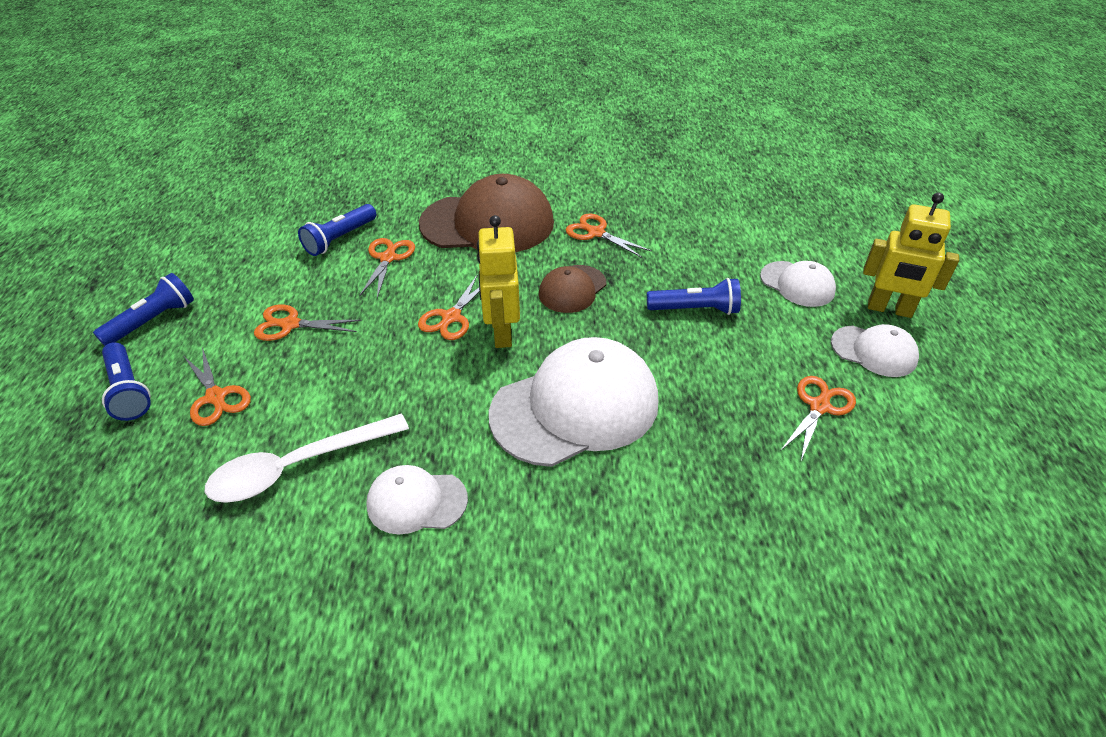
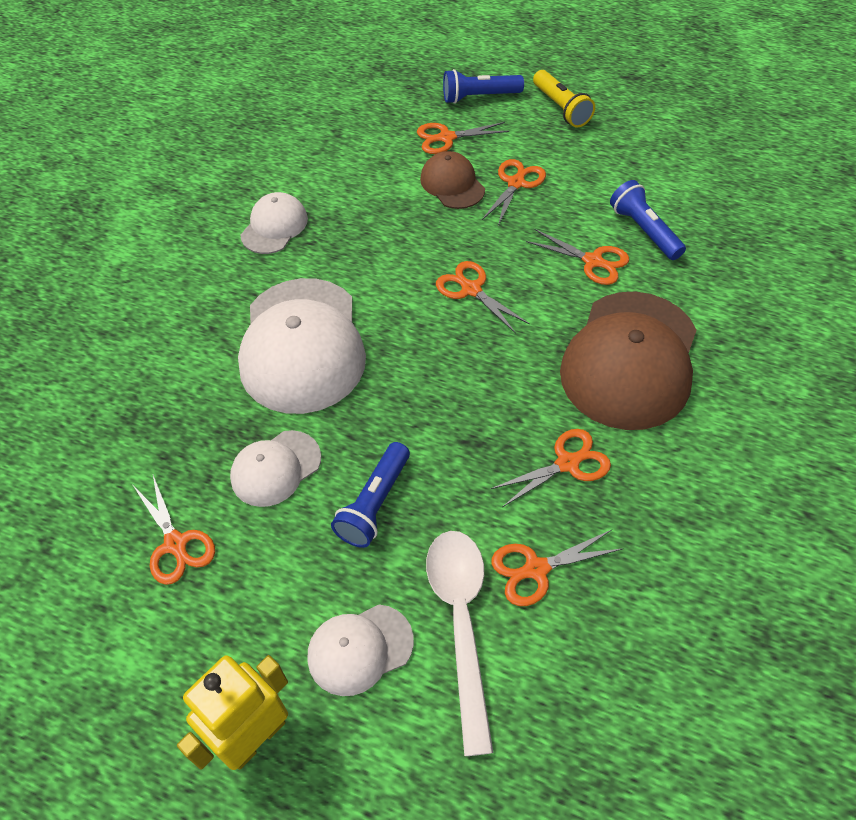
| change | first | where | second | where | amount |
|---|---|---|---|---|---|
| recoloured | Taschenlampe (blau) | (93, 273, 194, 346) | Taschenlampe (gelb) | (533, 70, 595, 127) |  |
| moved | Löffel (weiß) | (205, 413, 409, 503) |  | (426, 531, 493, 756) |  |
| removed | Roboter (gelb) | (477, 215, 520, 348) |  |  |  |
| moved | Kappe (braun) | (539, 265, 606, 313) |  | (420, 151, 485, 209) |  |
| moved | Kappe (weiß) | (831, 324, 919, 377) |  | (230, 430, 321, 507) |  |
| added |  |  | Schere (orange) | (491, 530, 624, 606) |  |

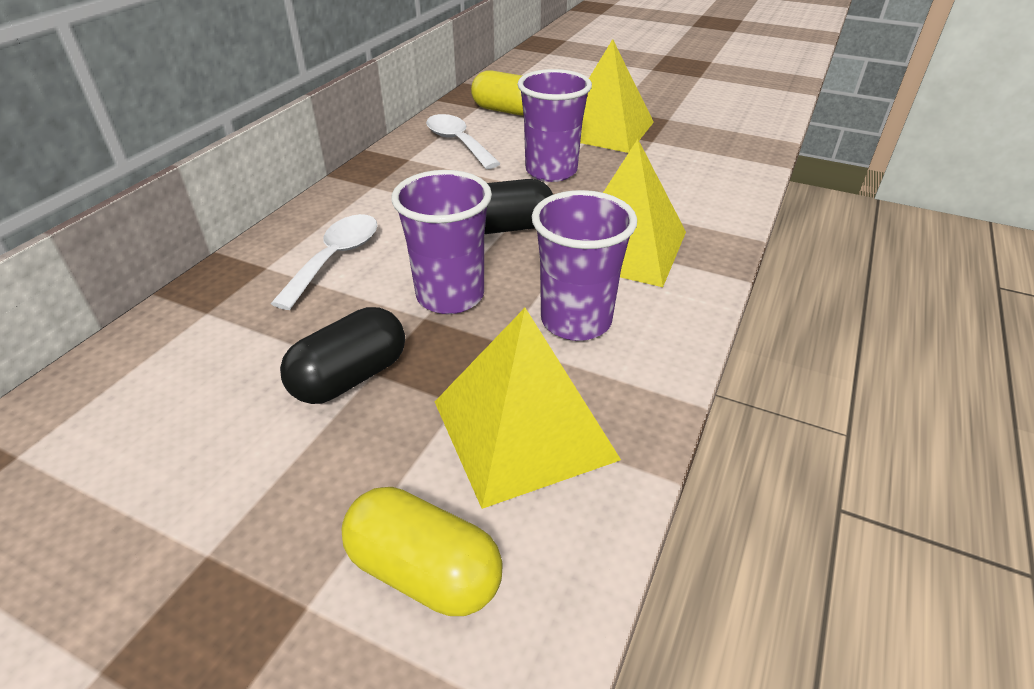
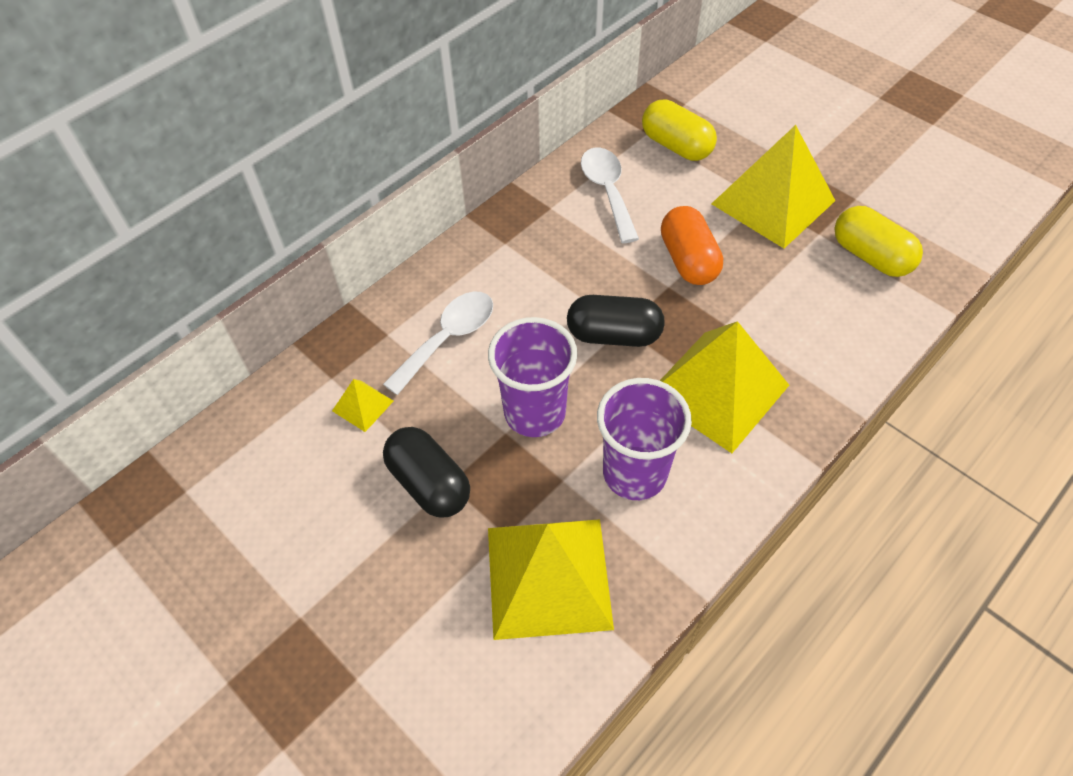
| change | first | where | second | where | amount |
|---|---|---|---|---|---|
| turned | Kapsel (schwarz) | (280, 307, 405, 404) |  | (383, 427, 470, 518) | 75 degrees clockwise |
| moved | Kapsel (gelb) | (341, 487, 503, 616) |  | (834, 206, 923, 277) |  |
| replaced | Becher (lila) | (517, 69, 592, 182) | Kapsel (orange) | (661, 206, 723, 285) |  |
| added |  |  | Pyramide (gelb) | (332, 379, 393, 432) |  |

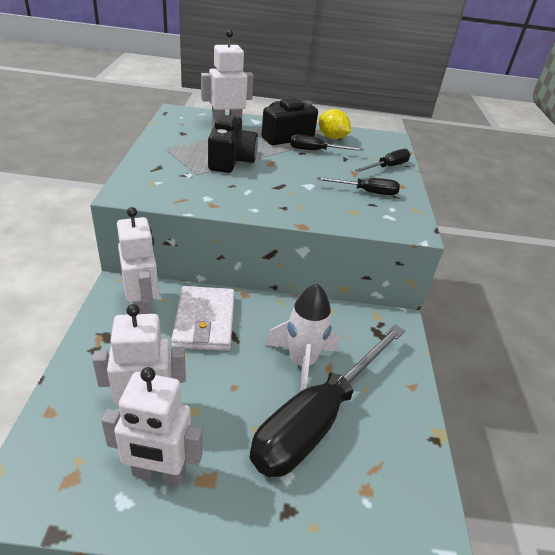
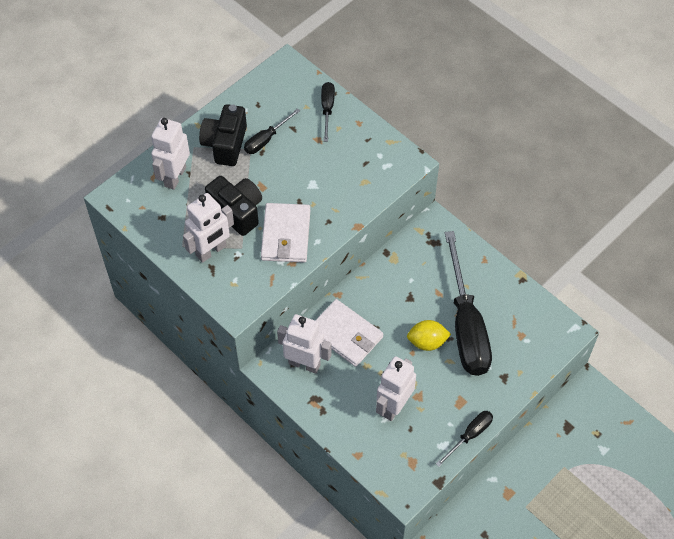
| change | first | where | second | where | amount |
|---|---|---|---|---|---|
| moved | Roboter (weiß) | (101, 367, 203, 486) |  | (183, 193, 234, 263) |  |
| removed | Rakete (weiß) | (265, 283, 339, 391) |  |  |  |
| moved | Schraubenzieher (schwarz) | (317, 177, 400, 195) |  | (436, 411, 493, 467) |  |
| moved | Zitrone (gelb) | (319, 109, 351, 139) |  | (407, 320, 451, 351) |  |
| added |  |  | Geldbörse (weiß) | (261, 203, 310, 263) |  |

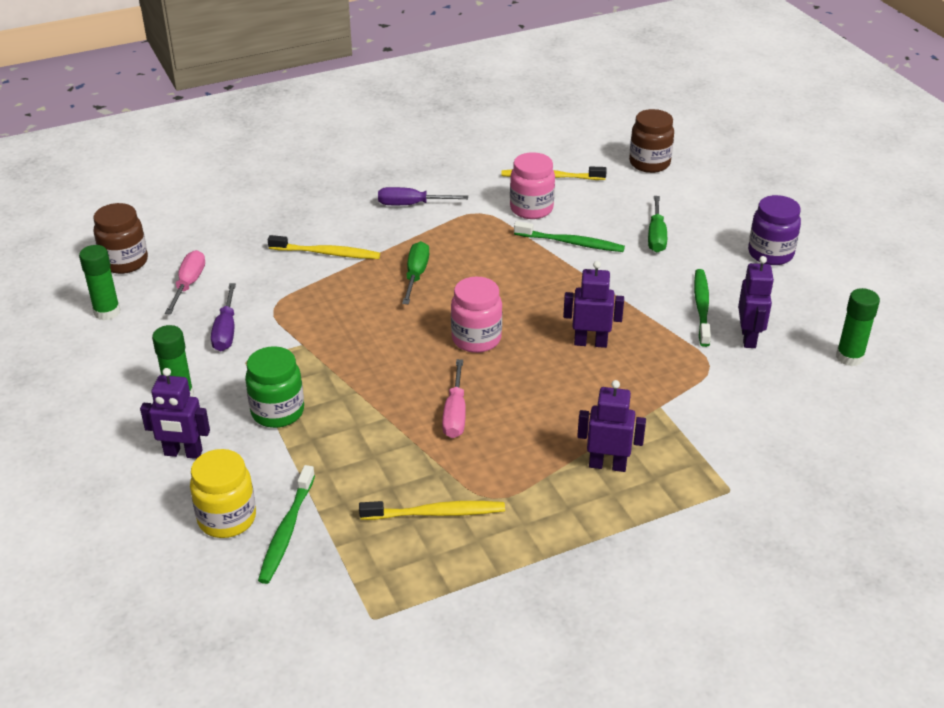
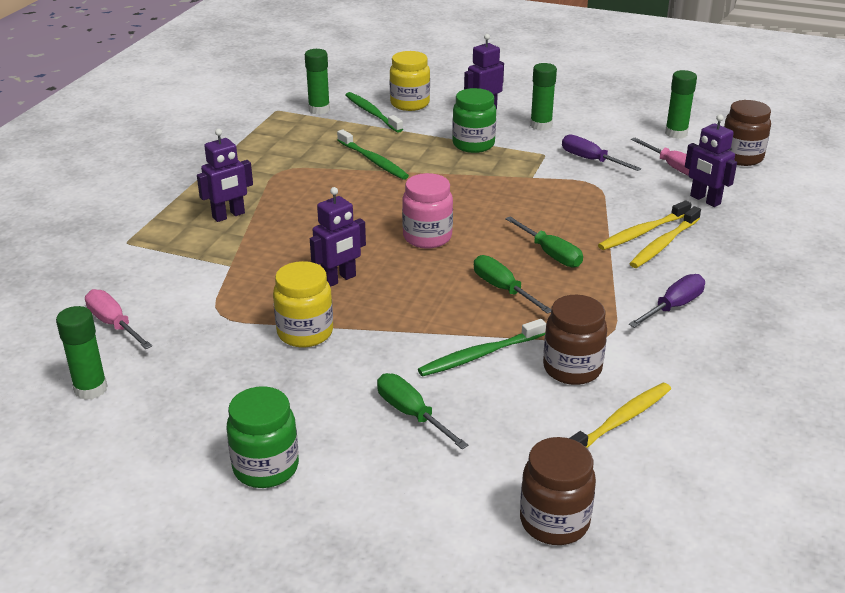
| change | first | where | second | where | amount |
|---|---|---|---|---|---|
| moved | Zahnbürste (gelb) | (359, 501, 505, 520) |  | (629, 206, 701, 268) |  |
| moved | Schraubenzieher (rosa) | (442, 359, 466, 438) |  | (85, 289, 152, 349) |  |
| recoloured | Einmachglas (rosa) | (510, 152, 555, 219) | Einmachglas (braun) | (543, 295, 607, 385) |  |
| moved | Zahnbürste (grün) | (694, 269, 711, 347) |  | (337, 129, 409, 180) |  |
| moved | Roboter (lila) | (738, 256, 774, 348) |  | (685, 114, 737, 207) |  |
| recoloured | Einmachglas (lila) | (748, 195, 801, 265) | Einmachglas (grün) | (227, 386, 299, 488) |  |
| added |  |  | Einmachglas (gelb) | (273, 261, 333, 347) |  |
| added |  |  | Klebestift (grün) | (305, 49, 330, 115) |  |
| added |  |  | Schraubenzieher (grün) | (474, 255, 551, 314) |  |

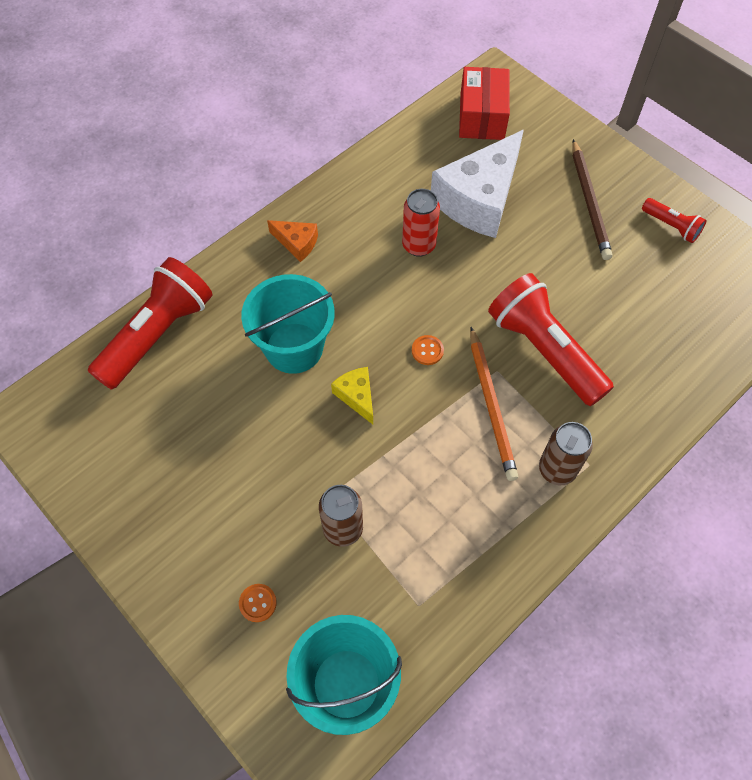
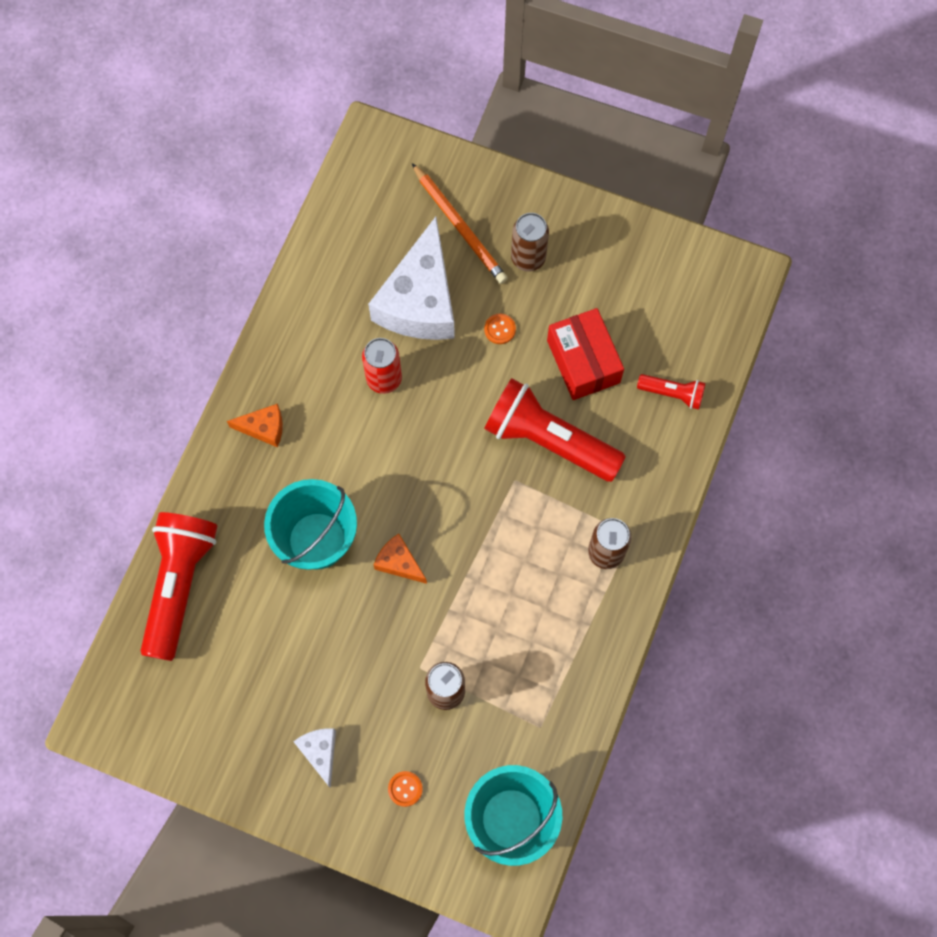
| change | first | where | second | where | amount |
|---|---|---|---|---|---|
| recoloured | Käse (gelb) | (331, 367, 373, 424) | Käse (orange) | (374, 534, 427, 584) |  |
| moved | Knopf (orange) | (412, 335, 444, 365) |  | (484, 314, 516, 344) |  |
| moved | Schachtel (rot) | (459, 67, 510, 140) |  | (547, 308, 624, 400) |  |
| moved | Bleistift (orange) | (470, 327, 518, 481) |  | (412, 163, 508, 284) |  |
| replaced | Bleistift (braun) | (572, 139, 613, 260) | Dose (braun) | (511, 213, 549, 271) |  |
| moved | Taschenlampe (rot) | (642, 198, 707, 243) |  | (637, 374, 706, 410) |  |
| added |  |  | Käse (weiß) | (293, 728, 336, 788) |  |

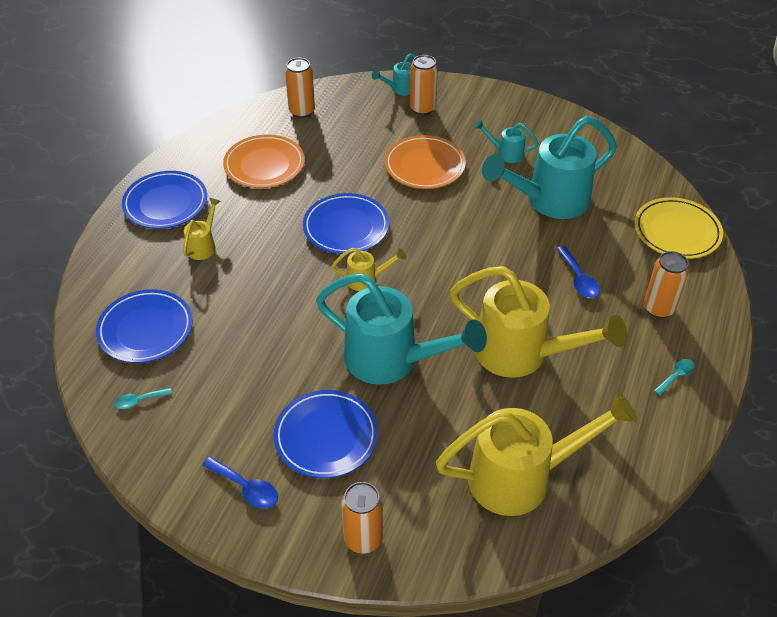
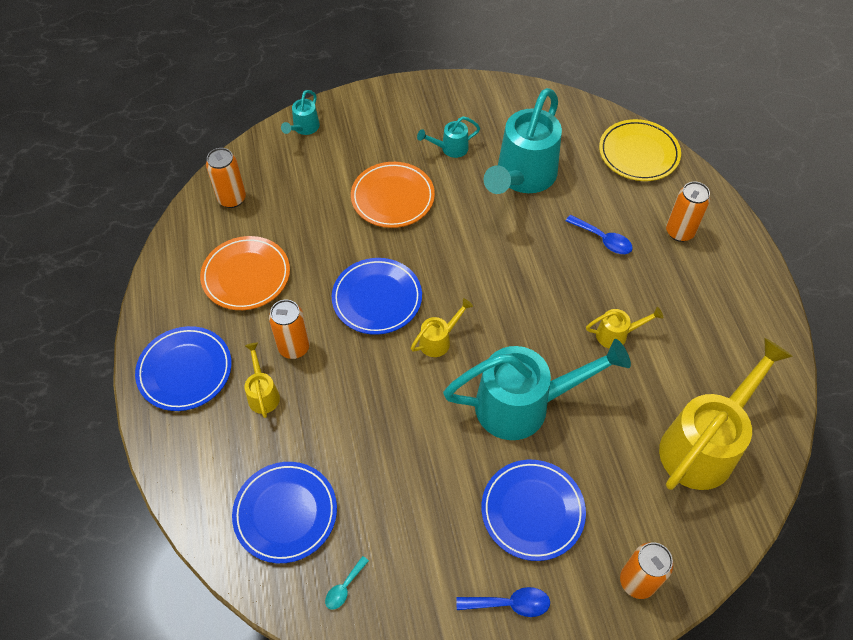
| change | first | where | second | where | amount |
|---|---|---|---|---|---|
| moved | Dose (orange) | (410, 55, 438, 115) |  | (269, 300, 310, 359) |  |
| resized | Gießkanne (gelb) | (450, 266, 627, 378) |  | (586, 307, 663, 349) | x0.45 |
| removed | Löffel (türkis) | (654, 359, 695, 395) |  |  |  |

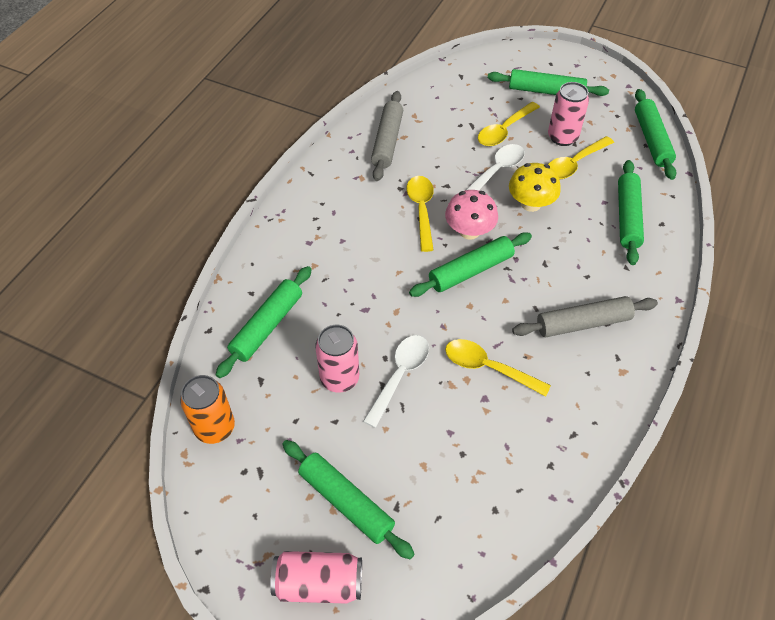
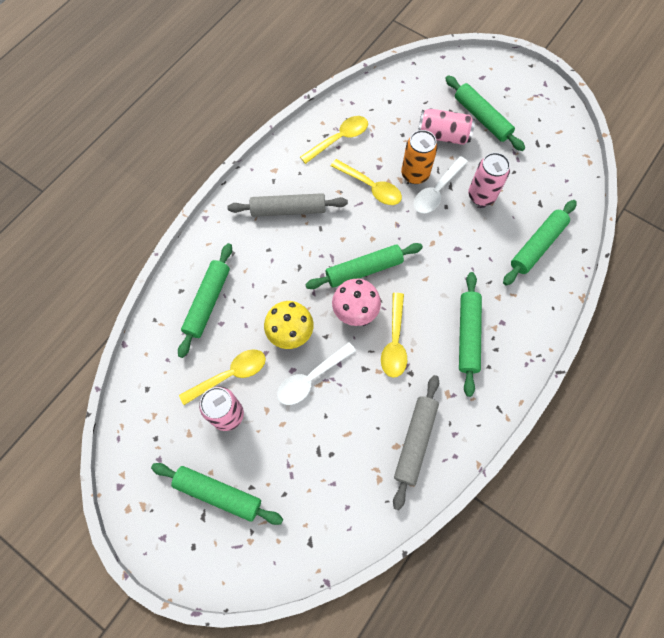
| change | first | where | second | where | amount |
|---|---|---|---|---|---|
| moved | Dose (orange) | (180, 375, 235, 444) |  | (401, 130, 437, 184) |  |
| moved | Dose (rosa) | (270, 551, 362, 604) |  | (418, 108, 475, 145) |  |
| moved | Löffel (gelb) | (478, 102, 540, 146) |  | (300, 116, 368, 164) |  |
| moved | Nudelholz (grün) | (635, 89, 676, 180) |  | (459, 272, 482, 397) |  |

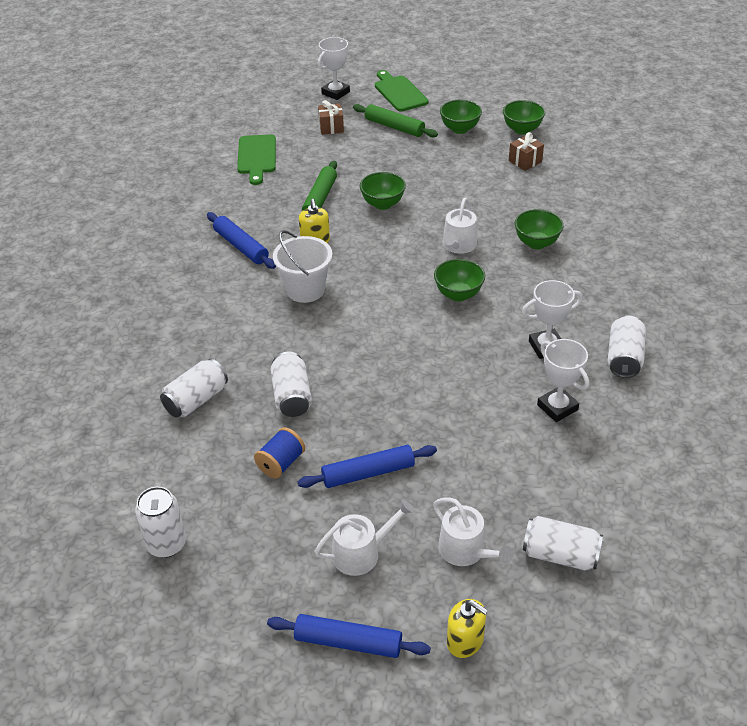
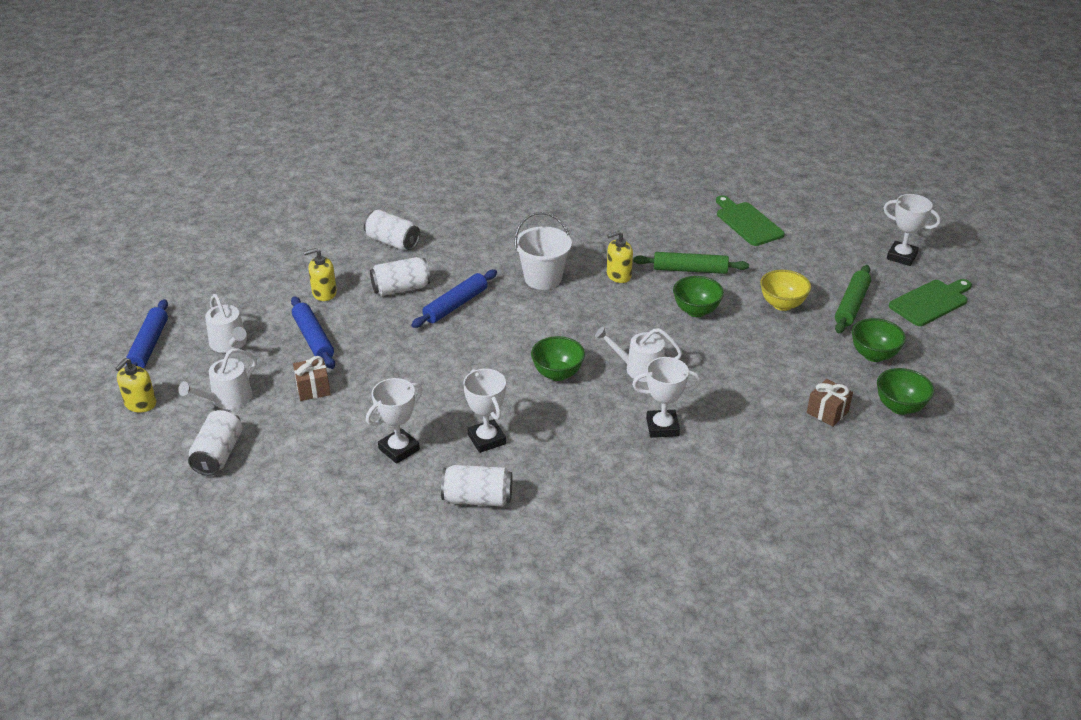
| change | first | where | second | where | amount |
|---|---|---|---|---|---|
| removed | Dose (weiß) | (135, 487, 186, 558) |  |  |  |
| moved | Nudelholz (blau) | (207, 212, 276, 269) |  | (411, 270, 497, 328) |  |
| turned | Schneidebrett (grün) | (237, 134, 276, 185) |  | (716, 195, 785, 246) | 75 degrees clockwise |
| replaced | Garnrolle (blau) | (254, 427, 305, 479) | Seifenspender (gelb) | (304, 248, 337, 301) |  |
| moved | Geschenk (braun) | (318, 100, 344, 135) |  | (293, 356, 331, 401) |  |
| replaced | Schüssel (grün) | (515, 209, 564, 249) | Pokal (weiß) | (632, 357, 701, 438) |  |
| added |  |  | Schüssel (gelb) | (760, 270, 811, 311) |  |

